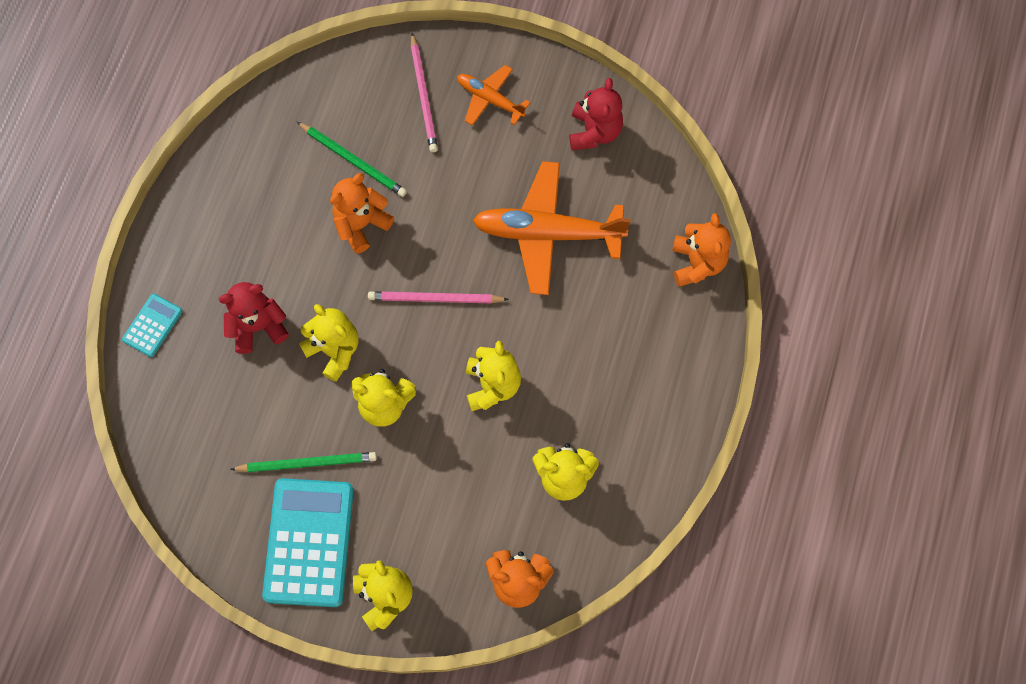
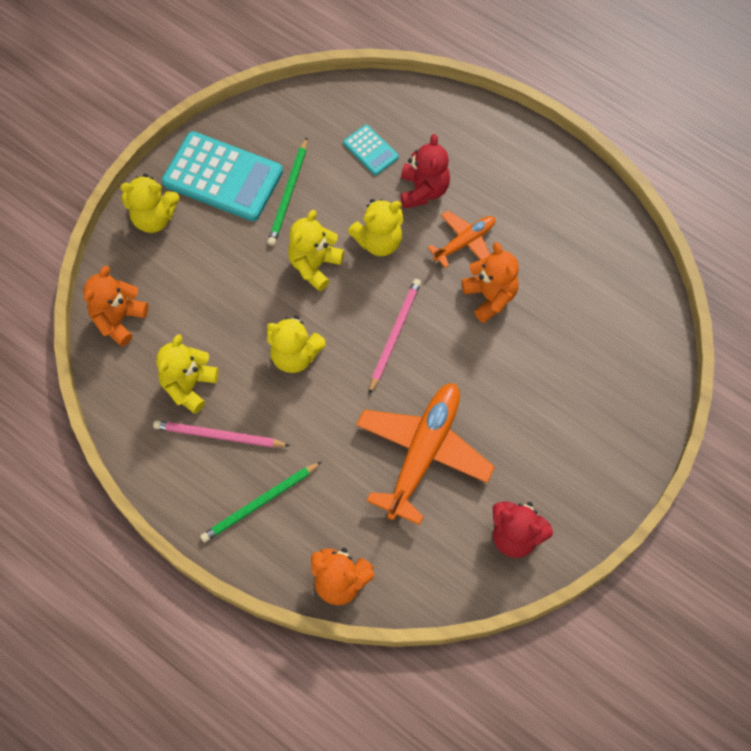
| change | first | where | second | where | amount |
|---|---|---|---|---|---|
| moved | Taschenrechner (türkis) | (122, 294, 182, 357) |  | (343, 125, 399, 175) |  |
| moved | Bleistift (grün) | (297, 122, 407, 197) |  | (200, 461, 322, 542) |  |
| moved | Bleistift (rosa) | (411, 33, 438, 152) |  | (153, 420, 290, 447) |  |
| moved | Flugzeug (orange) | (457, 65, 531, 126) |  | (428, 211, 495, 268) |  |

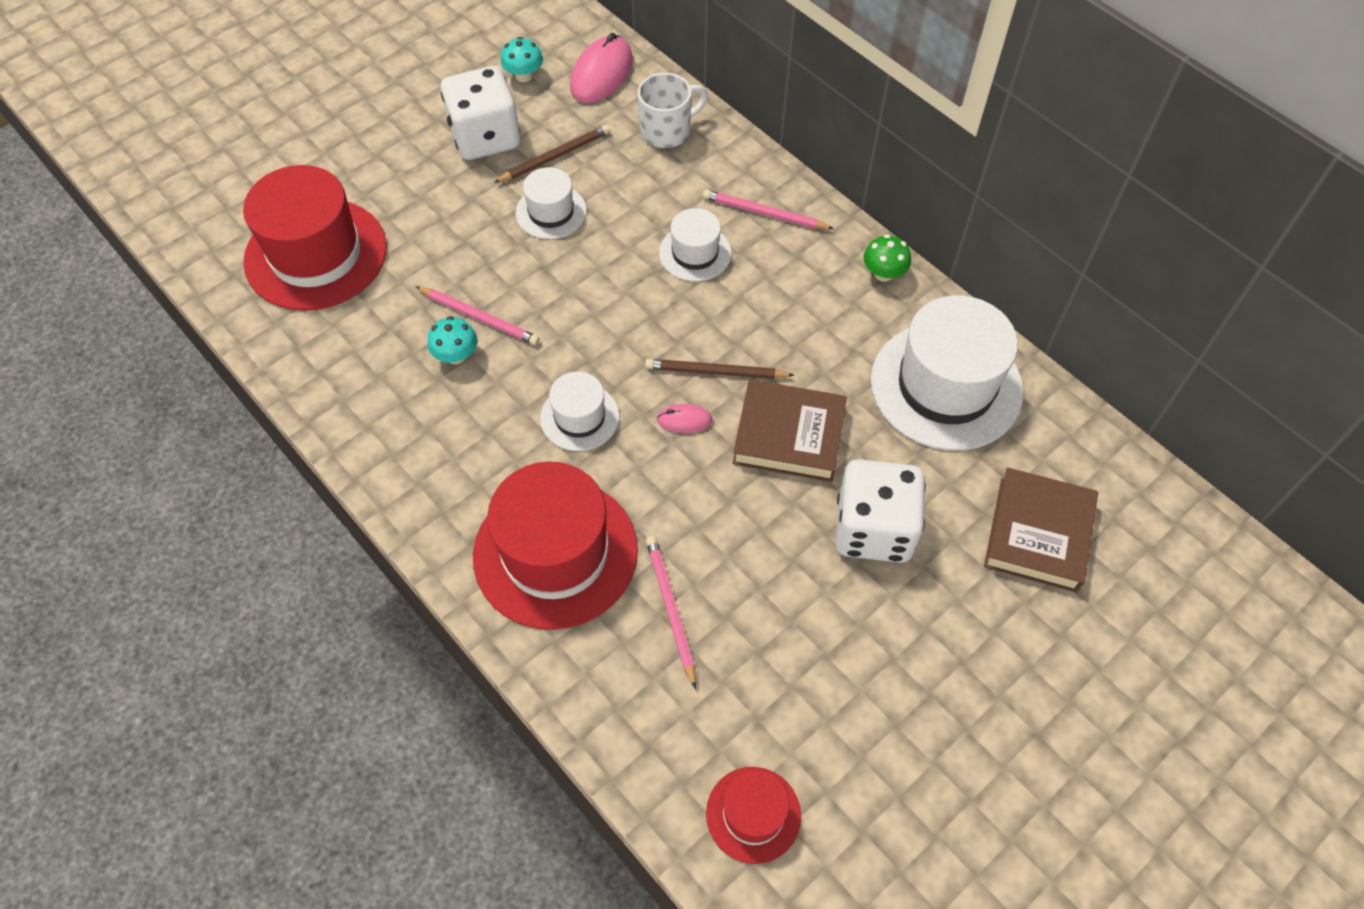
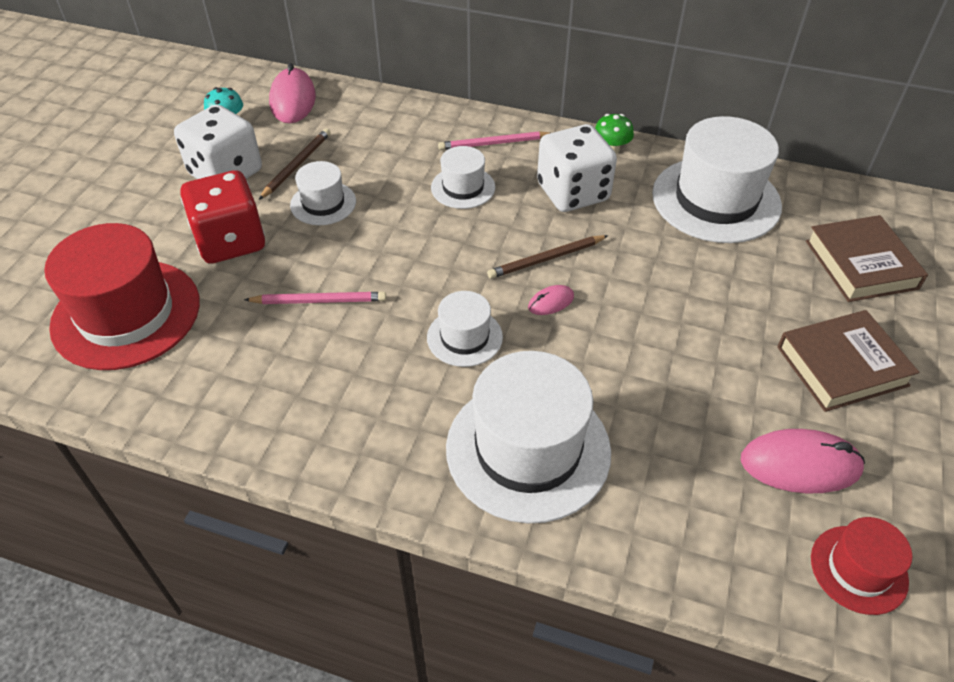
| change | first | where | second | where | amount |
|---|---|---|---|---|---|
| removed | Pilz (türkis) | (428, 316, 477, 364) |  |  |  |
| recoloured | Hut (rot) | (473, 461, 638, 630) | Hut (weiß) | (446, 351, 611, 523) |  |
| removed | Tasse (weiß) | (637, 73, 708, 148) |  |  |  |
| removed | Bleistift (rosa) | (646, 536, 696, 689) |  |  |  |
| moved | Buch (braun) | (733, 380, 847, 482) |  | (777, 310, 919, 412) |  |
| moved | Spielwürfel (weiß) | (835, 459, 926, 563) |  | (537, 124, 617, 212) |  |
| added |  |  | Spielwürfel (rot) | (180, 170, 265, 264) |  |
| added |  |  | Computermaus (rosa) | (741, 429, 865, 494) |  |

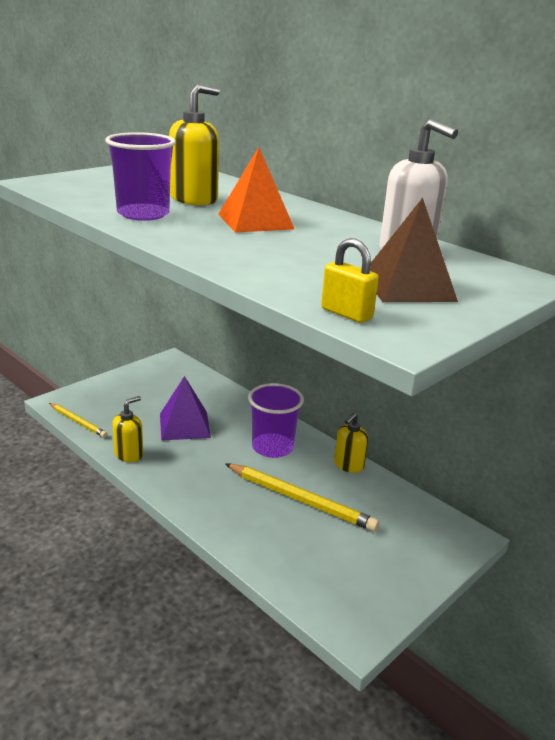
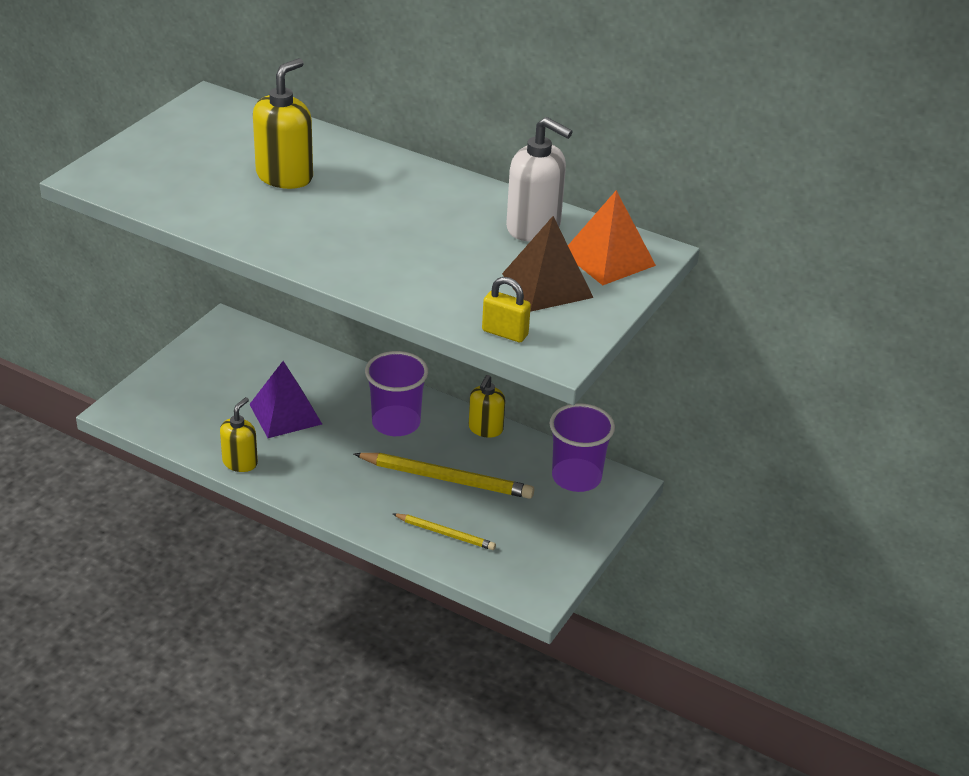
| change | first | where | second | where | amount |
|---|---|---|---|---|---|
| moved | Bleistift (gelb) | (49, 403, 107, 438) |  | (393, 513, 496, 550) |  |
| moved | Becher (lila) | (105, 132, 176, 221) |  | (550, 403, 615, 492) |  |
| moved | Pyramide (orange) | (218, 147, 294, 232) |  | (568, 190, 656, 285) |  |

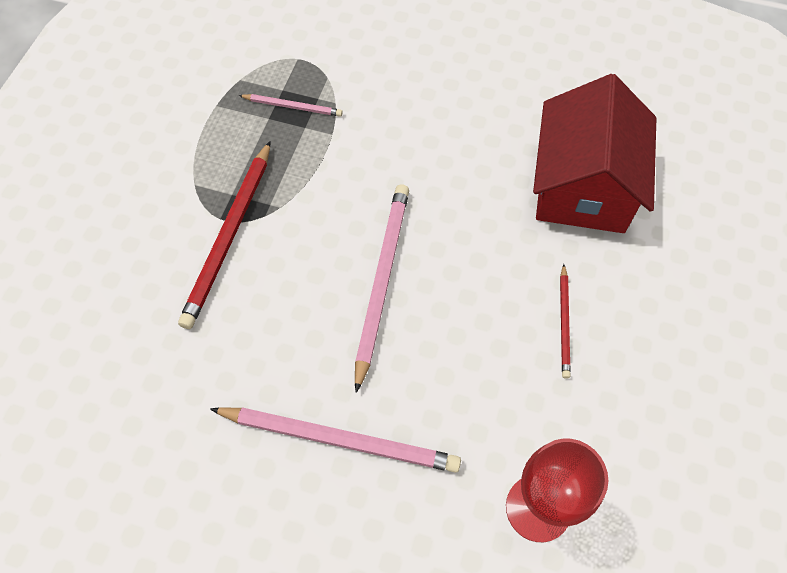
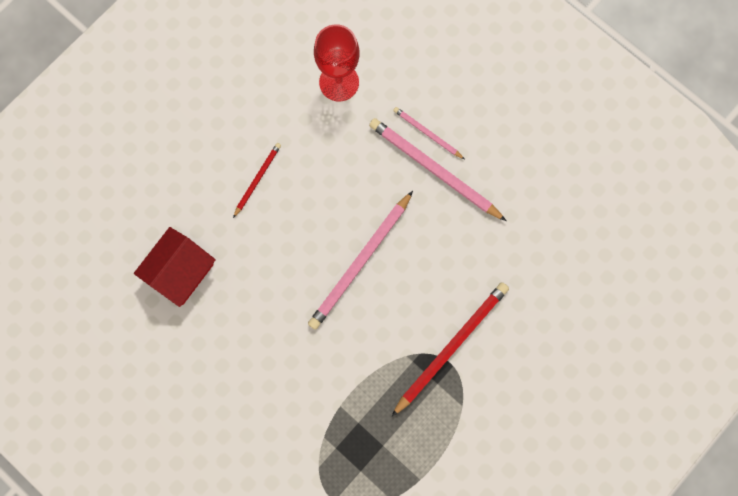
| change | first | where | second | where | amount |
|---|---|---|---|---|---|
| moved | Bleistift (rosa) | (238, 94, 343, 117) |  | (393, 107, 464, 159) |  |
| resized | Haus (rot) | (533, 74, 656, 233) |  | (134, 227, 216, 307) | x0.66 |

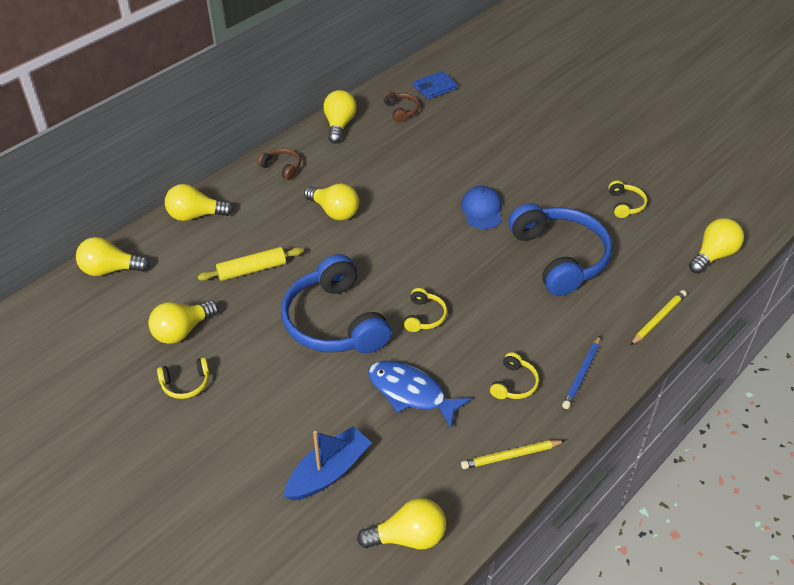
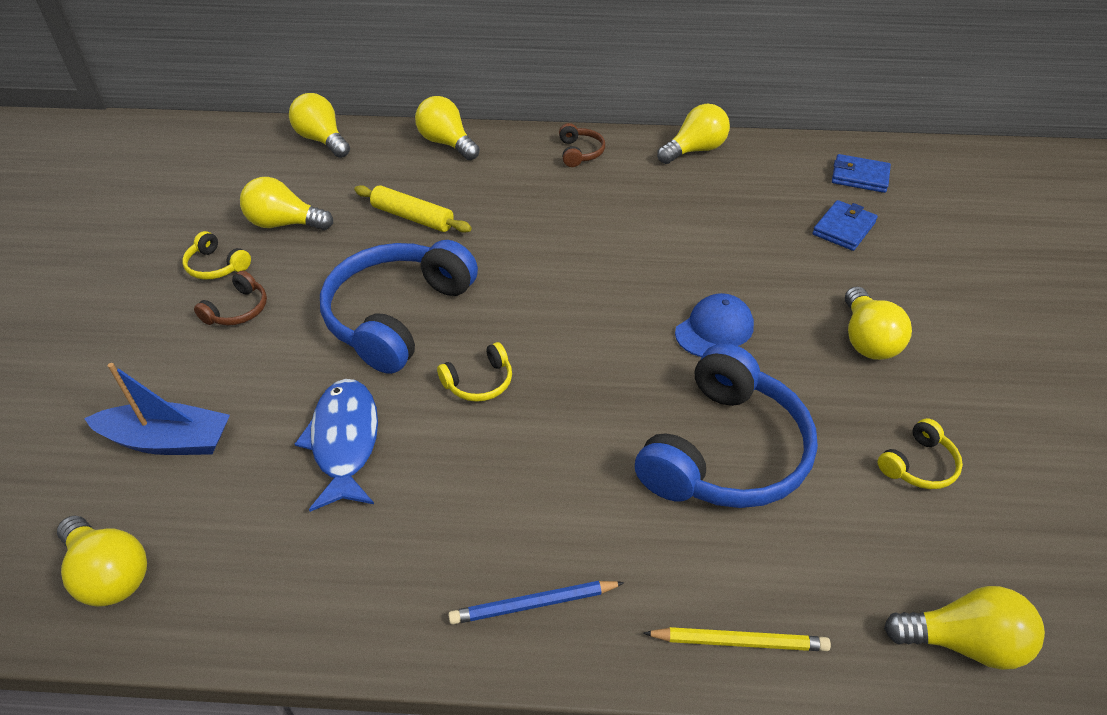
| change | first | where | second | where | amount |
|---|---|---|---|---|---|
| moved | Glühbirne (gelb) | (304, 184, 359, 221) |  | (845, 286, 912, 360) |  |
| moved | Kopfhörer (braun) | (383, 91, 419, 123) |  | (194, 270, 267, 325) |  |
| removed | Bleistift (gelb) | (461, 440, 565, 469) |  |  |  |
| removed | Kopfhörer (gelb) | (490, 352, 539, 399) |  |  |  |
| added |  |  | Geldbörse (blau) | (812, 200, 878, 251) |  |

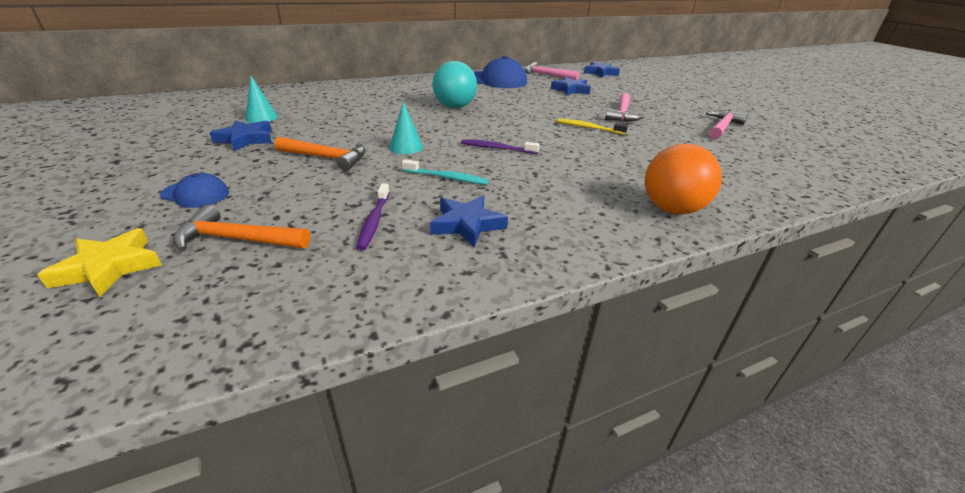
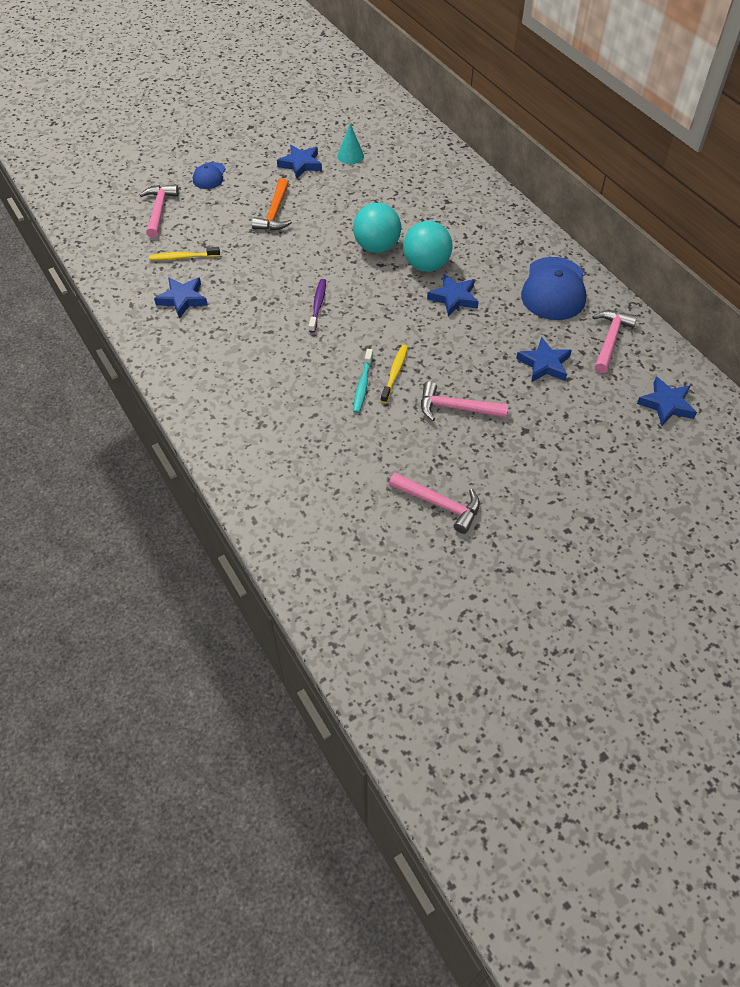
| change | first | where | second | where | amount |
|---|---|---|---|---|---|
| removed | Stern (gelb) | (37, 228, 162, 297) |  |  |  |
| recoloured | Hammer (orange) | (173, 205, 310, 251) | Hammer (rosa) | (140, 185, 179, 238) |  |
| recoloured | Zahnbürste (lila) | (356, 183, 390, 250) | Zahnbürste (gelb) | (149, 247, 220, 260) |  |
| removed | Kegel (türkis) | (389, 102, 423, 154) |  |  |  |
| moved | Zahnbürste (türkis) | (402, 159, 489, 185) |  | (353, 349, 373, 413) |  |
| removed | Ball (orange) | (645, 144, 722, 214) |  |  |  |
| added |  |  | Ball (türkis) | (353, 203, 401, 253) |  |
| added |  |  | Stern (blau) | (427, 274, 479, 317) |  |

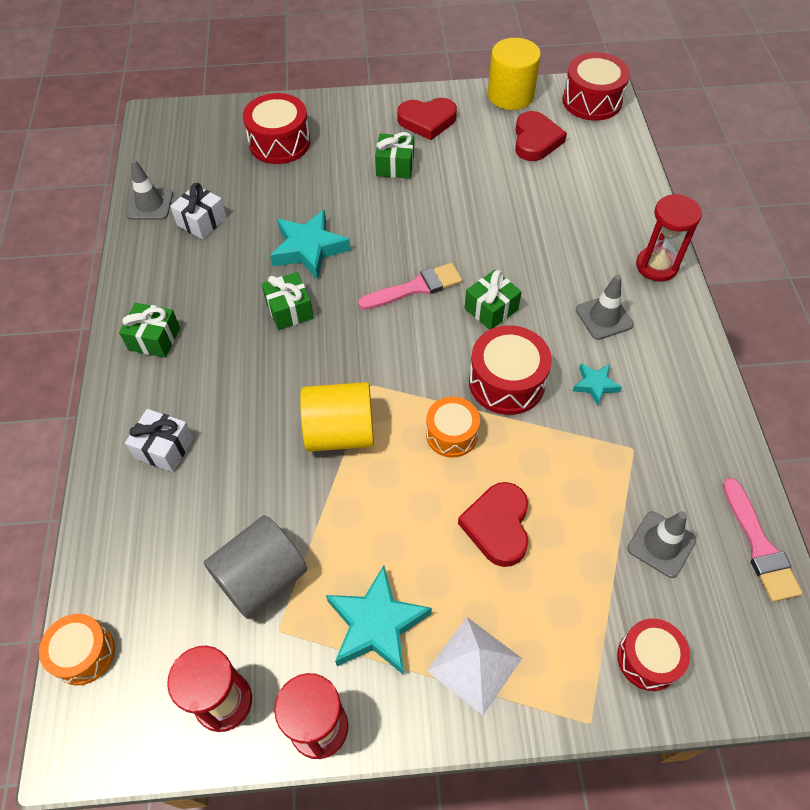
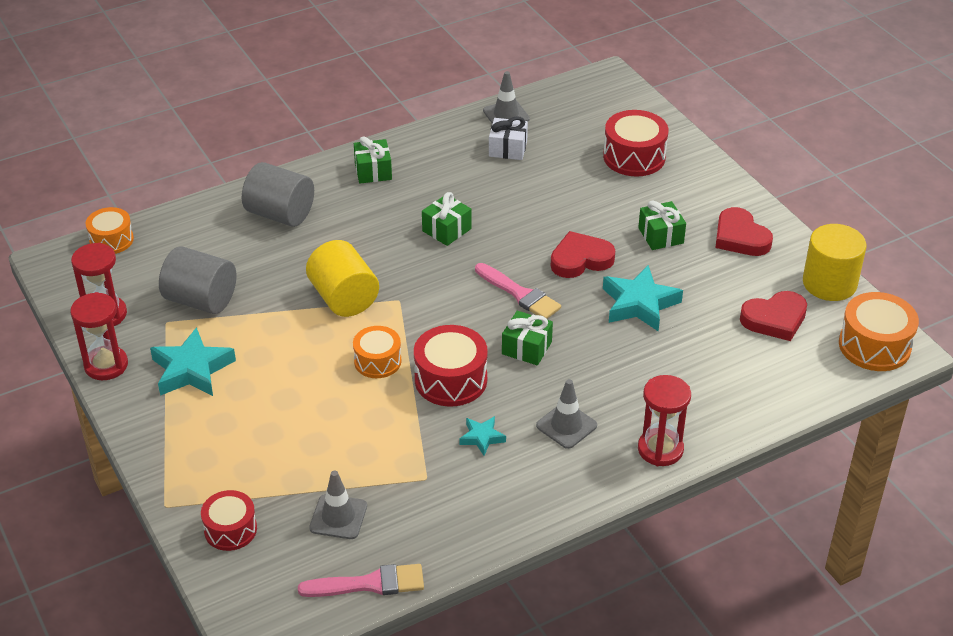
| change | first | where | second | where | amount |
|---|---|---|---|---|---|
| replaced | Geschenk (weiß) | (125, 409, 193, 472) | Vollzylinder (grau) | (242, 162, 314, 227) |  |
| moved | Stern (türkis) | (270, 209, 351, 280) |  | (603, 265, 683, 331) |  |
| removed | Pyramide (weiß) | (427, 617, 522, 715) |  |  |  |
| moved | Herz (rot) | (458, 482, 529, 567) |  | (551, 231, 615, 278) |  |
| recoloured | Trommel (rot) | (563, 52, 630, 121) | Trommel (orange) | (839, 292, 919, 371) |  |
| turned | Pinsel (rosa) | (723, 478, 802, 602) |  | (298, 564, 424, 597) | 150 degrees counterclockwise |

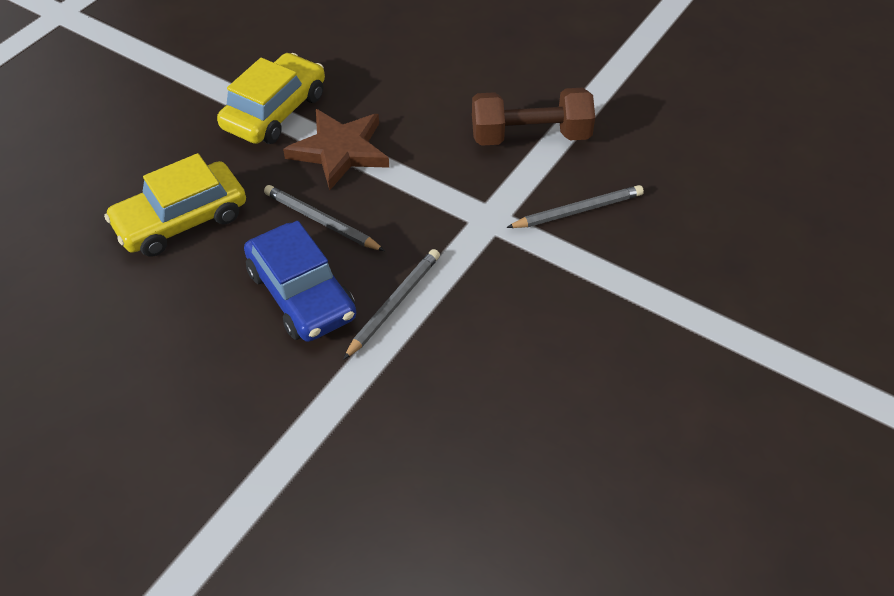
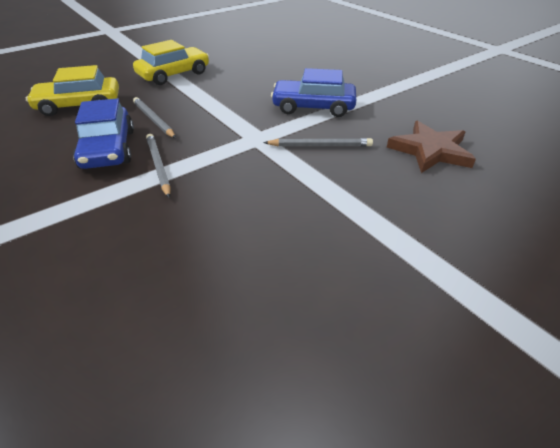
| change | first | where | second | where | amount |
|---|---|---|---|---|---|
| moved | Stern (braun) | (283, 109, 389, 190) |  | (387, 121, 476, 173) |  |
| turned | Bleistift (grau) | (343, 249, 440, 360) |  | (146, 134, 171, 198) | 75 degrees counterclockwise |
| replaced | Hantel (braun) | (472, 88, 595, 146) | Auto (blau) | (271, 68, 356, 117) |  |

